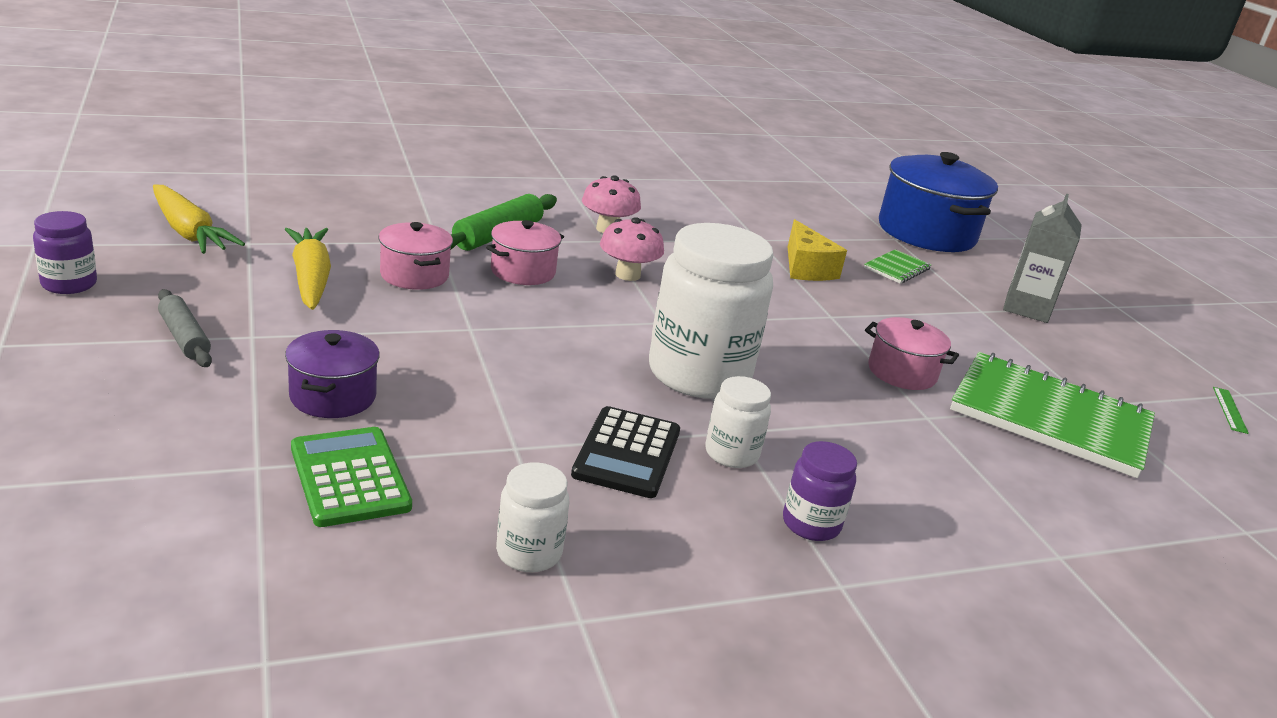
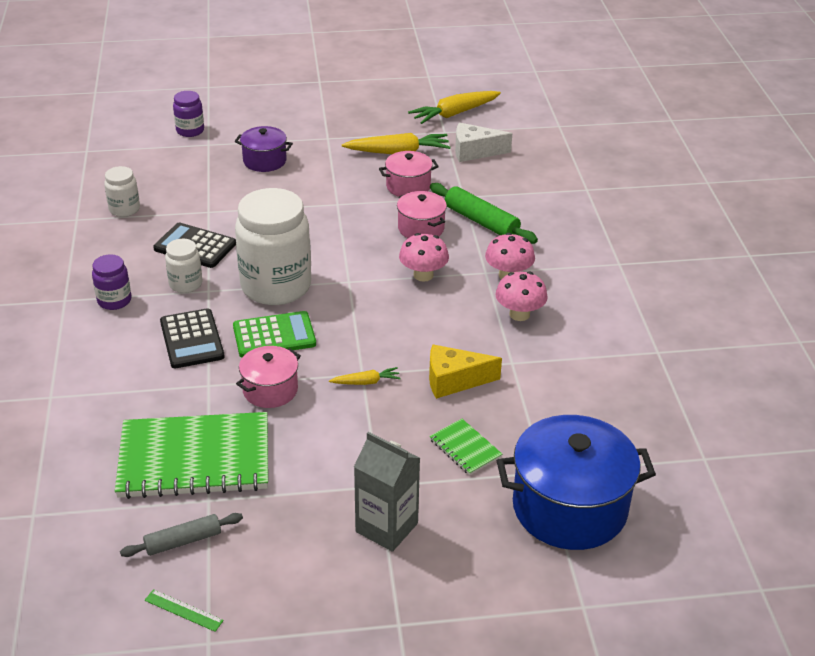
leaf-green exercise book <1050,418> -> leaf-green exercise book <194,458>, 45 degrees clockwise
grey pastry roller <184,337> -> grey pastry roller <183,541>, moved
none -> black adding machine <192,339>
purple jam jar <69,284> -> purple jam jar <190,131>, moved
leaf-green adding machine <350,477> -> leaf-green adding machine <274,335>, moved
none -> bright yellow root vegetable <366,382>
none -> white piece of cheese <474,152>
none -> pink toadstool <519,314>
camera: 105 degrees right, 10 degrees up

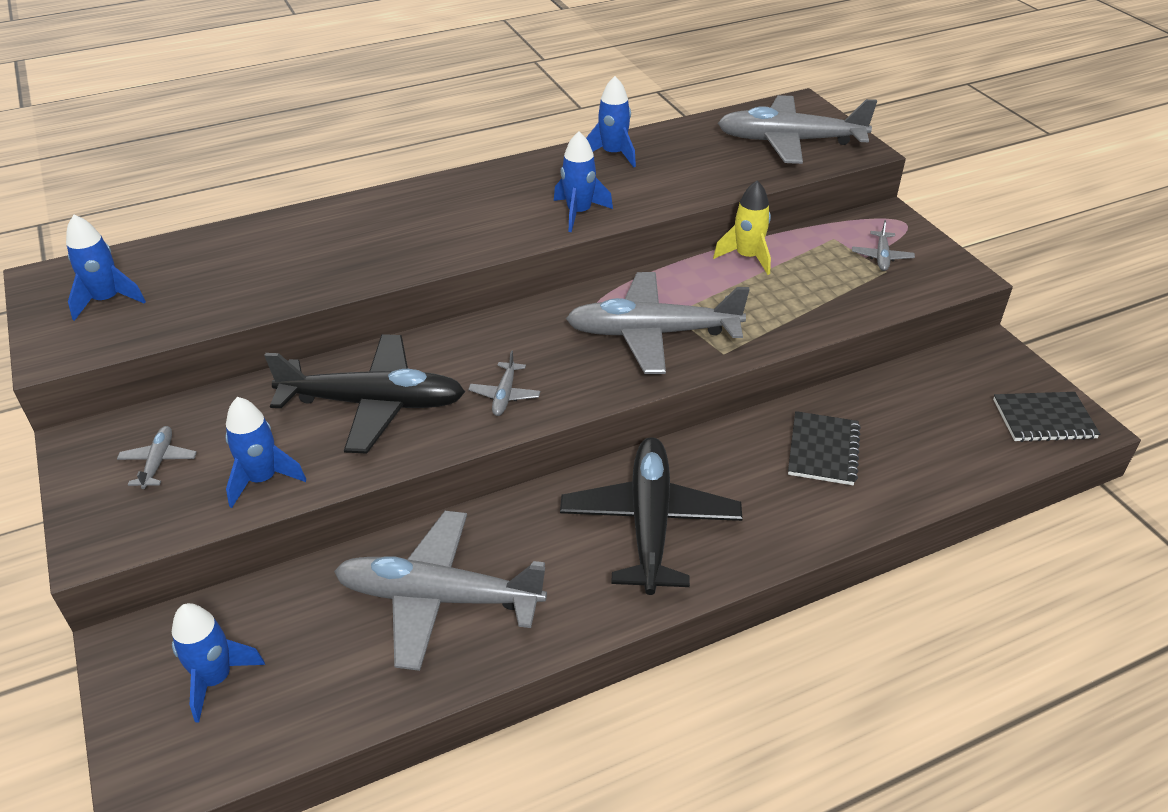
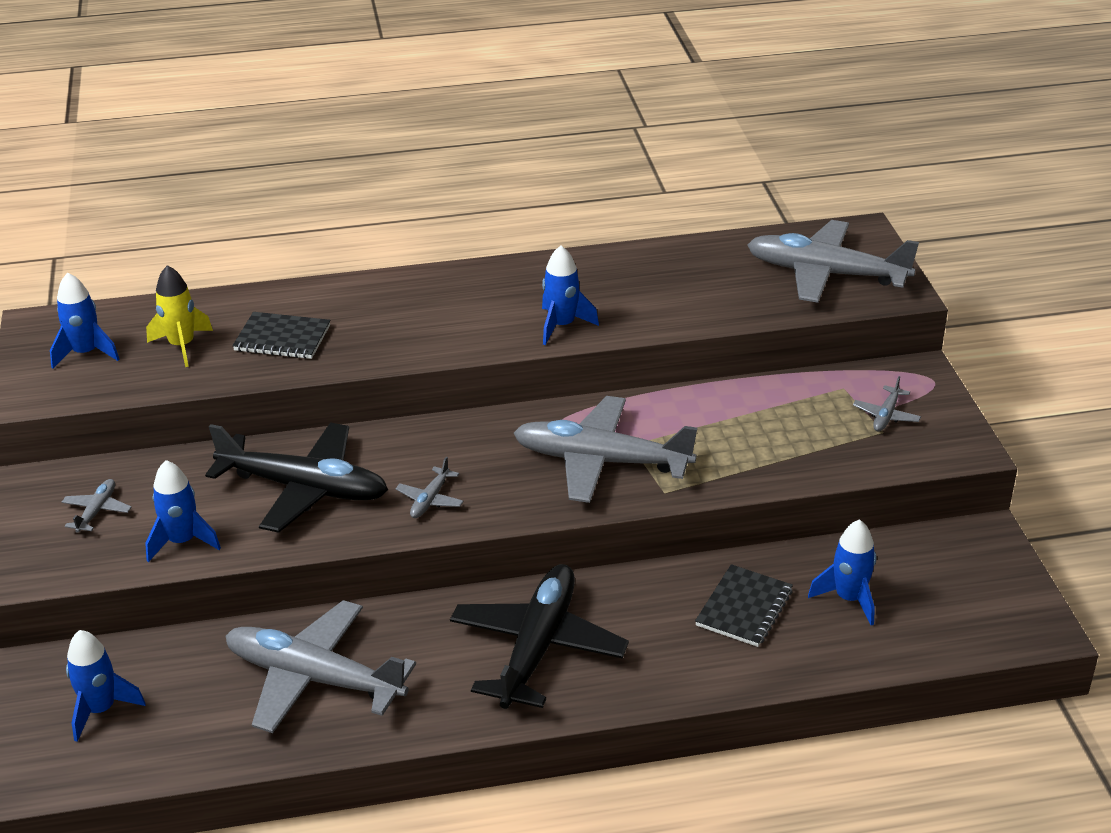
bright yellow spaceship <747,257> -> bright yellow spaceship <182,346>, moved
black exercise book <1044,419> -> black exercise book <282,338>, moved
blue spaceship <613,154> -> blue spaceship <849,598>, moved
camera: 15 degrees right, 5 degrees down

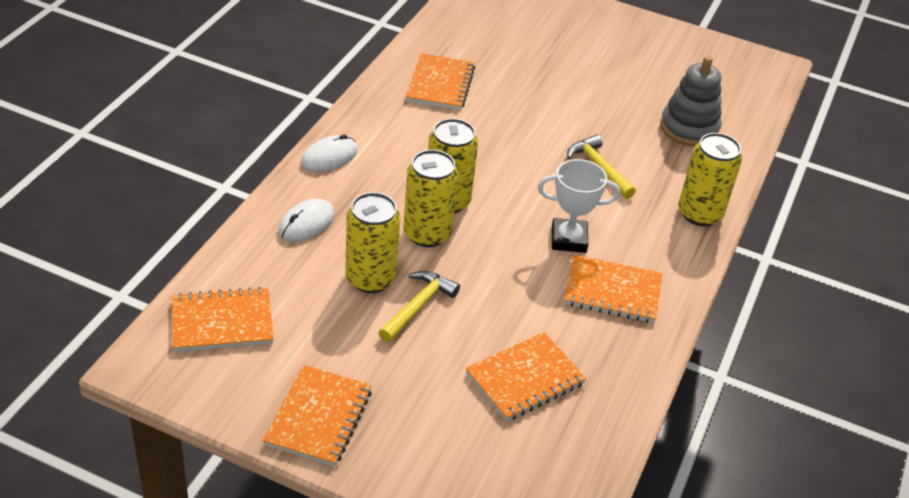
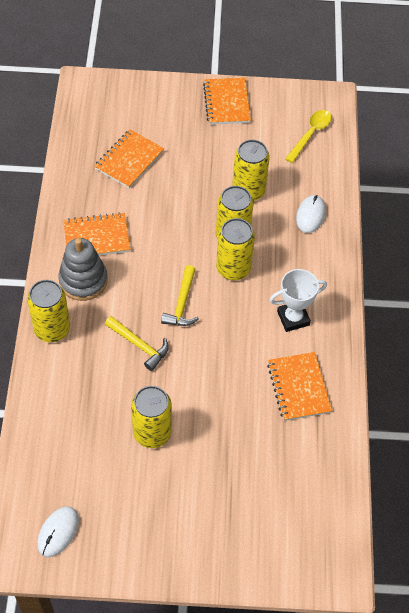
white PC mouse <329,157> -> white PC mouse <58,532>, moved
grey ring stacker <689,128> -> grey ring stacker <83,280>, moved
none -> bright yellow tin <152,433>
bright yellow carpenter's hammer <418,306> -> bright yellow carpenter's hammer <182,304>, moved
white prize cup <568,239> -> white prize cup <293,318>, moved
orange exercise book <222,322> -> bright yellow spoon <310,134>
camera: 160 degrees right, 15 degrees up

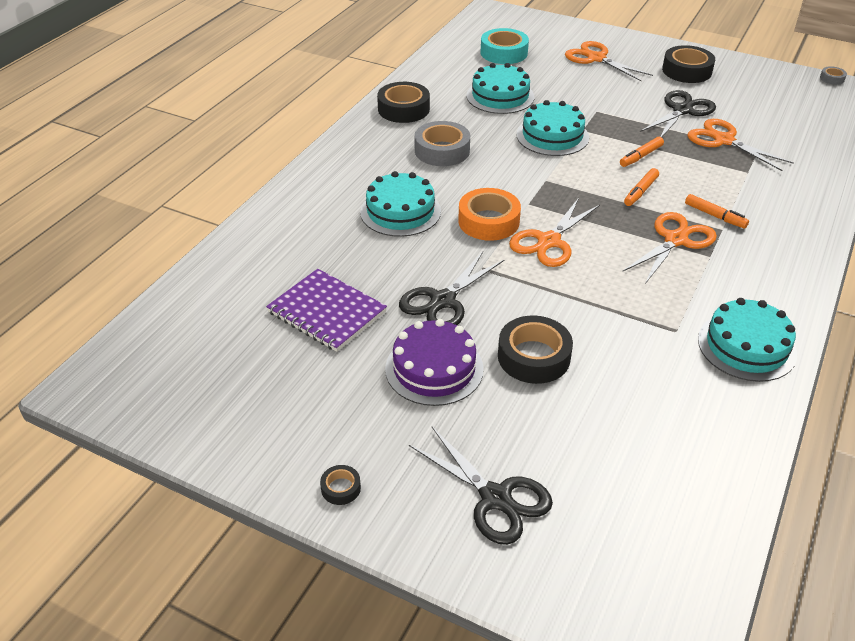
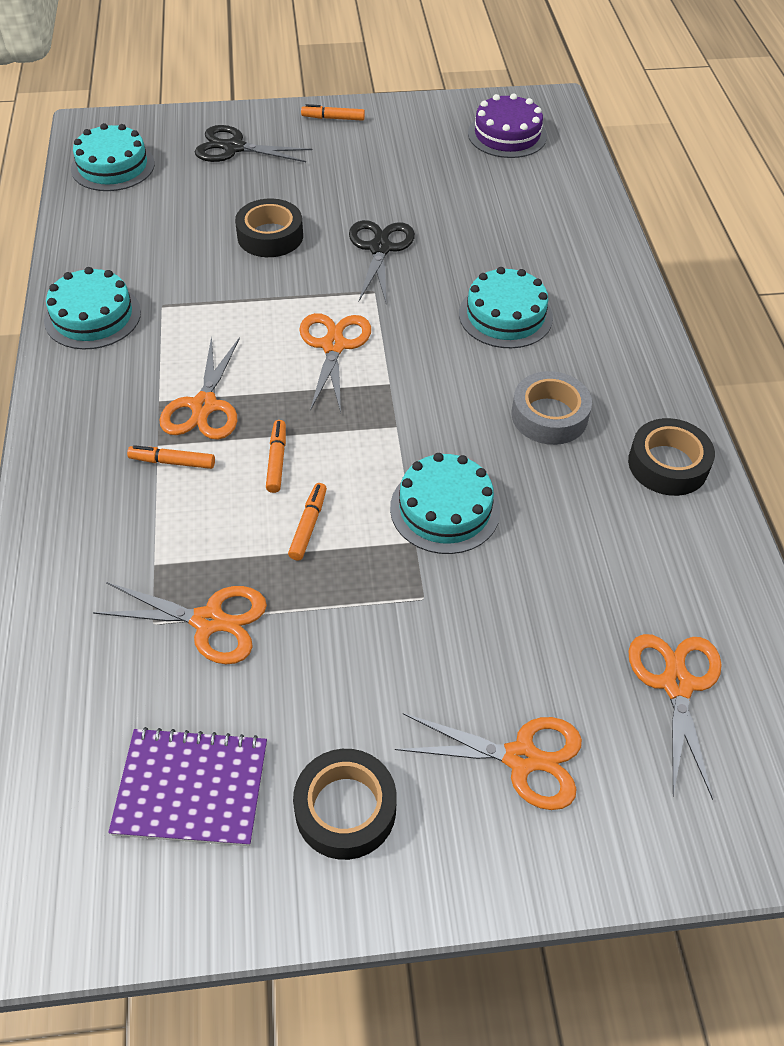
teal cake <500,96> -> teal cake <113,166>, moved
purple exercise book <327,312> -> purple exercise book <191,788>, moved
black sticky tape <341,488> -> orange marker pen <333,118>
purple cake <434,368> -> purple cake <507,135>, moved
teal sticky tape <504,53> -> orange shears <676,684>
orange sticky tape <488,221> -> none
black shears <682,110> -> none
grey sticky tape <832,78> -> none
camera: 145 degrees right, 10 degrees up

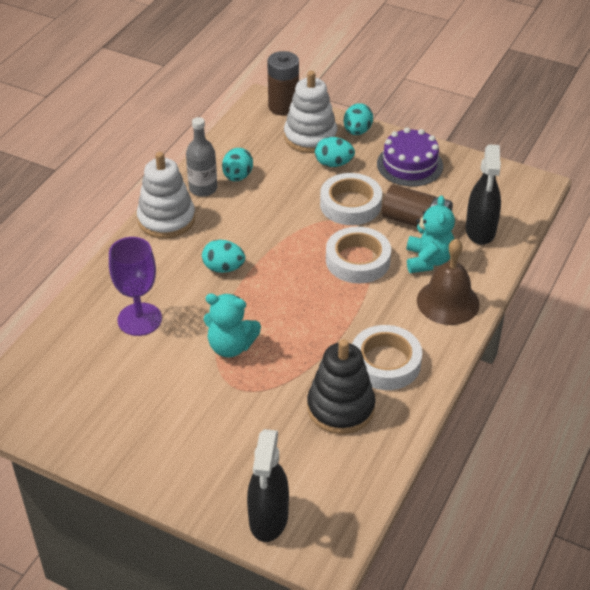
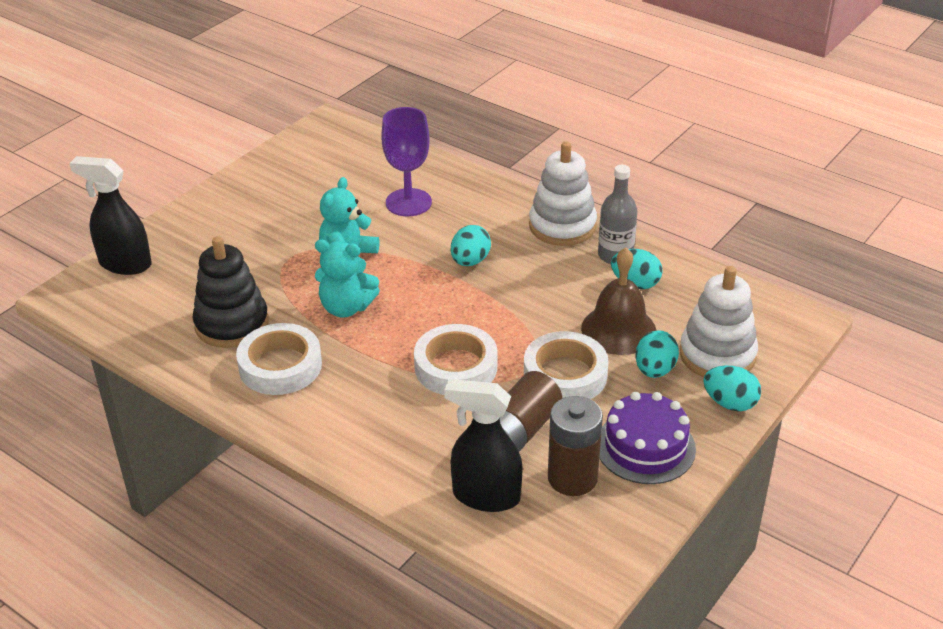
teal teddy <428,260> -> teal teddy <346,307>, moved
dark brown battery <283,107> -> dark brown battery <572,478>, moved
dark brown school bell <448,302> -> dark brown school bell <618,329>, moved
camera: 100 degrees right, 5 degrees down

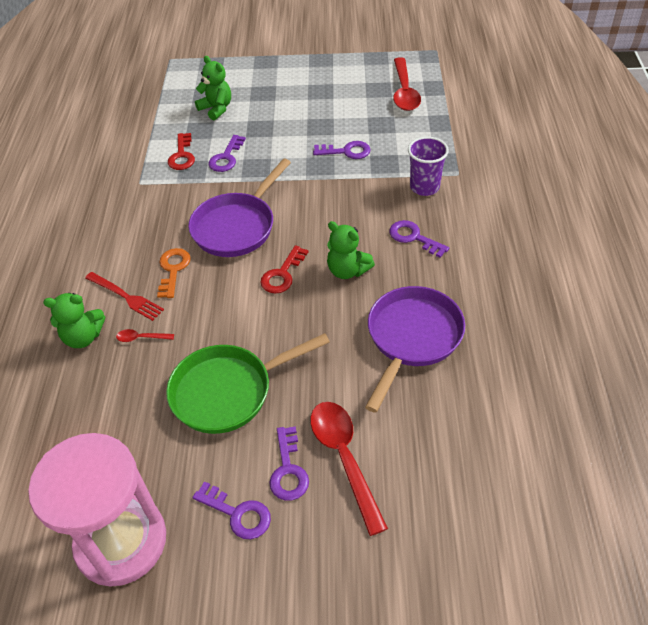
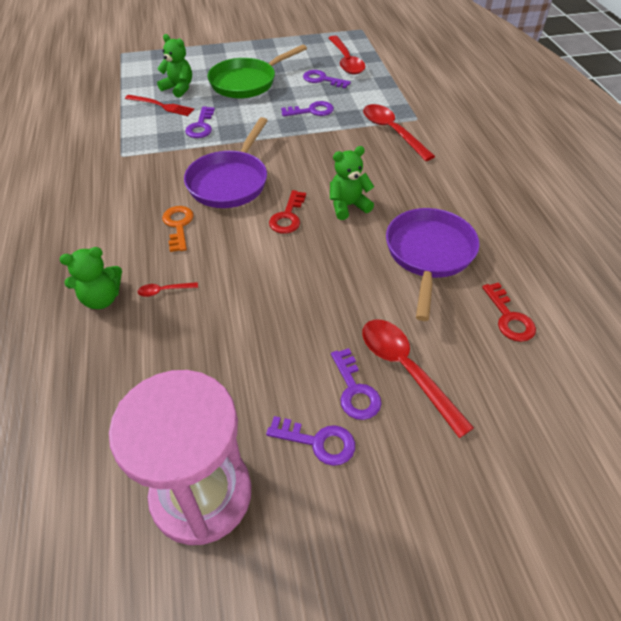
scarlet dinner fork <126,297> -> scarlet dinner fork <162,106>, moved
leaf-green skillet <228,391> -> leaf-green skillet <247,82>, moved
purple door key <413,237> -> purple door key <322,80>, moved
leaf-green teddy <347,270> -> leaf-green teddy <348,206>, 135 degrees clockwise
purple tumbler <424,187> -> scarlet spoon <392,132>
scarlet door key <182,156> -> scarlet door key <509,318>, moved
camera: 15 degrees left, 0 degrees up

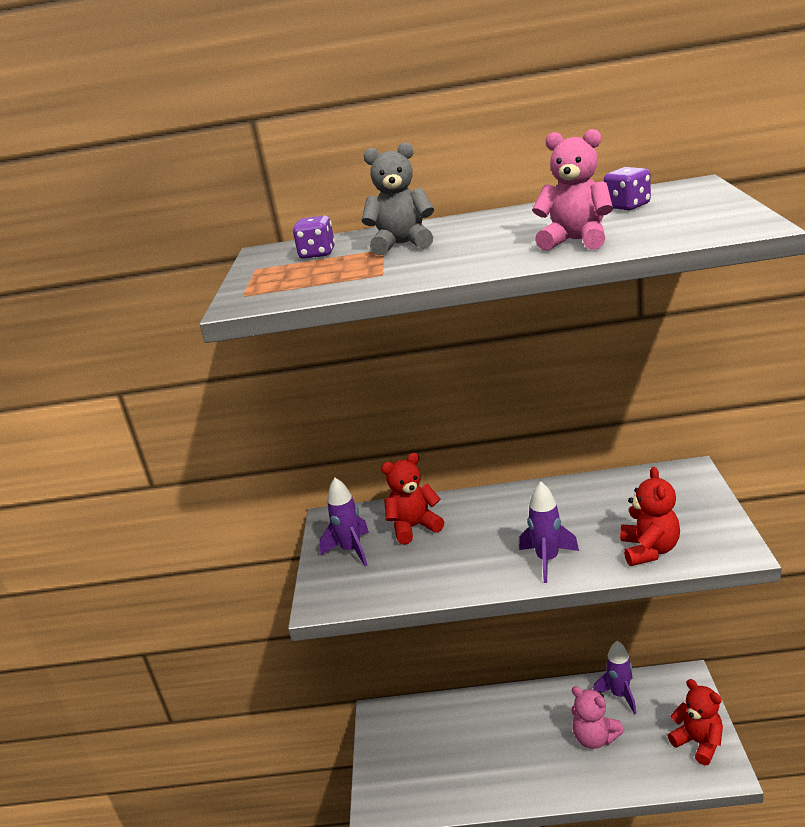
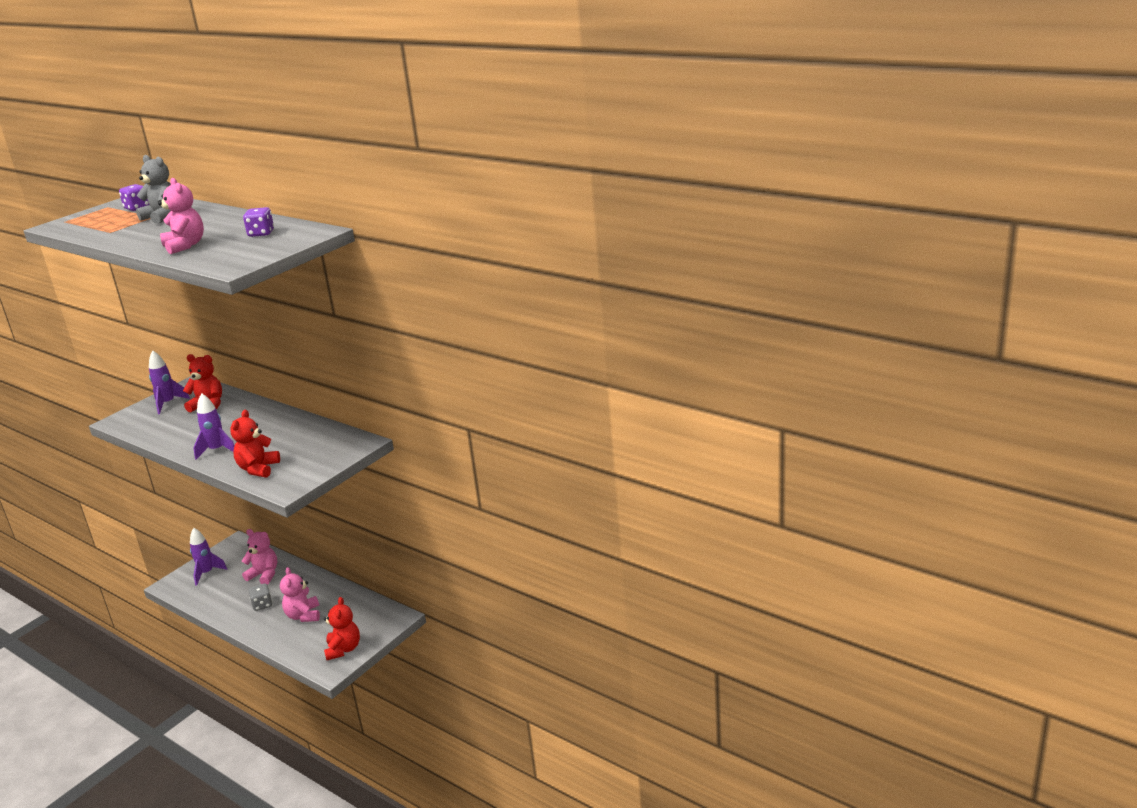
purple spaceship <619,695> -> purple spaceship <207,573>, moved
scarlet teddy <649,550> -> scarlet teddy <258,469>, 150 degrees clockwise
none -> pink teddy <264,575>
none -> grey game die <262,605>
camera: 35 degrees right, 0 degrees up

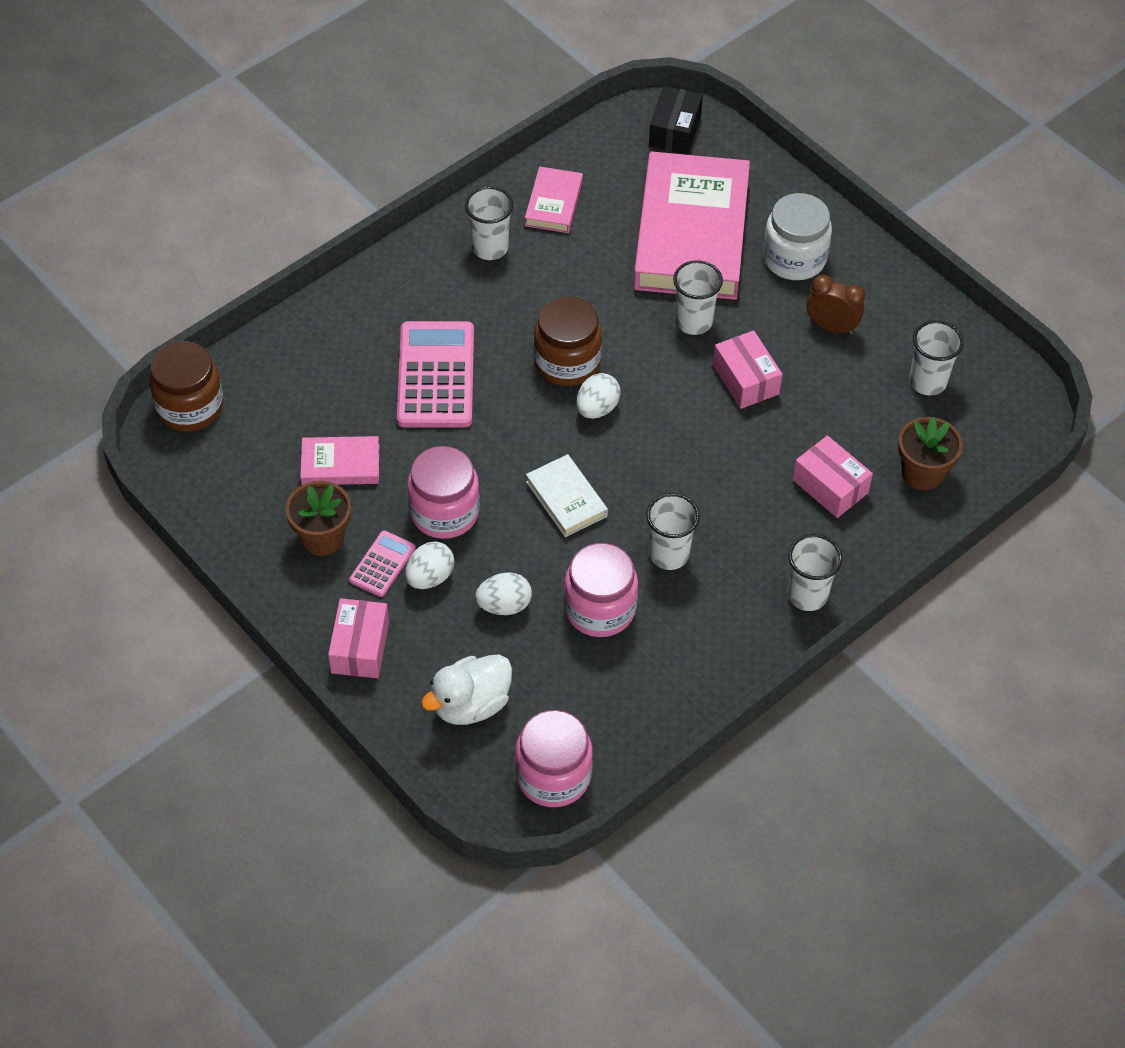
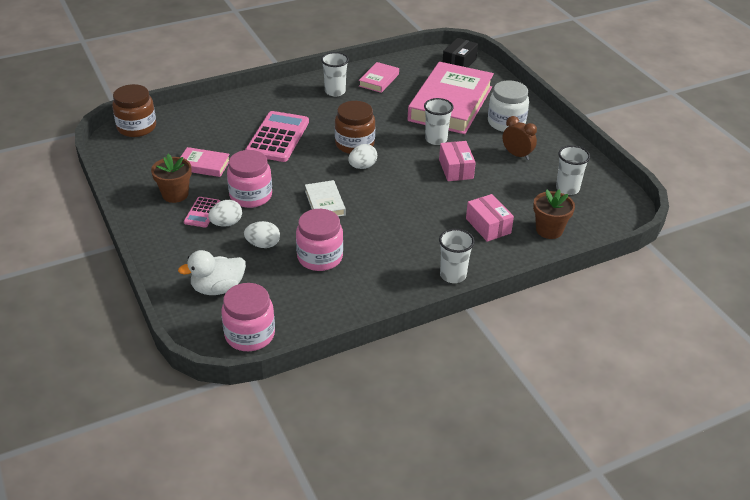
pink adding machine <382,564> -> pink adding machine <202,212>, 150 degrees clockwise
pink parcel <360,647> -> none
white tumbler <669,554> -> none
camera: 15 degrees right, 15 degrees down

